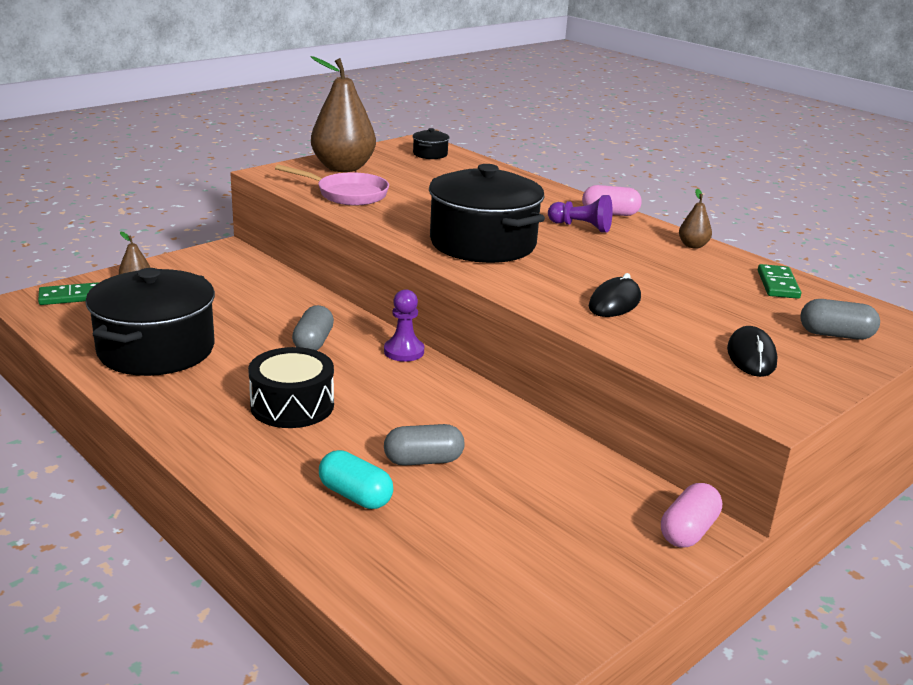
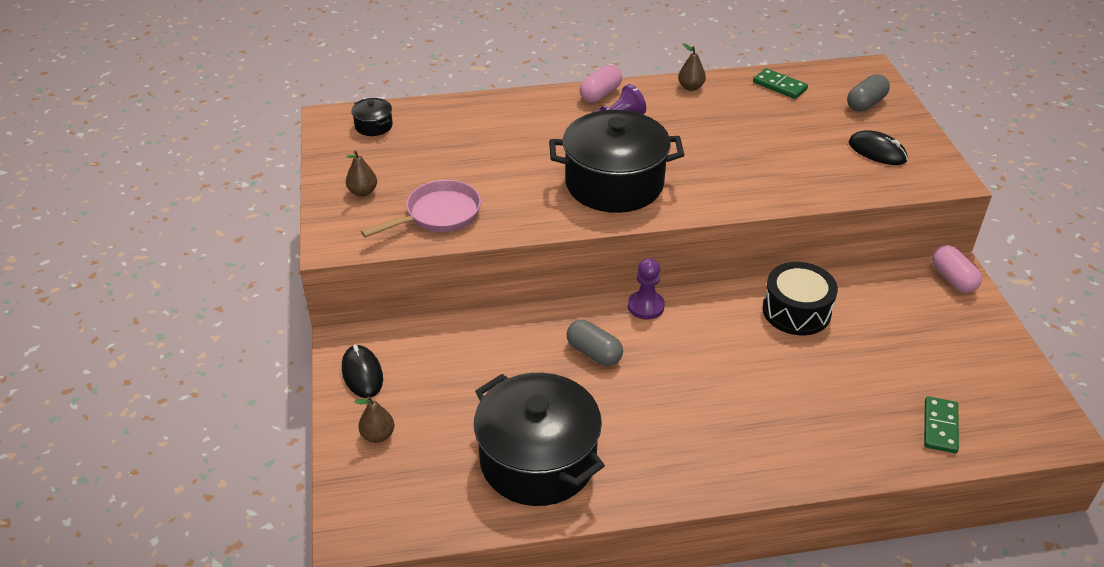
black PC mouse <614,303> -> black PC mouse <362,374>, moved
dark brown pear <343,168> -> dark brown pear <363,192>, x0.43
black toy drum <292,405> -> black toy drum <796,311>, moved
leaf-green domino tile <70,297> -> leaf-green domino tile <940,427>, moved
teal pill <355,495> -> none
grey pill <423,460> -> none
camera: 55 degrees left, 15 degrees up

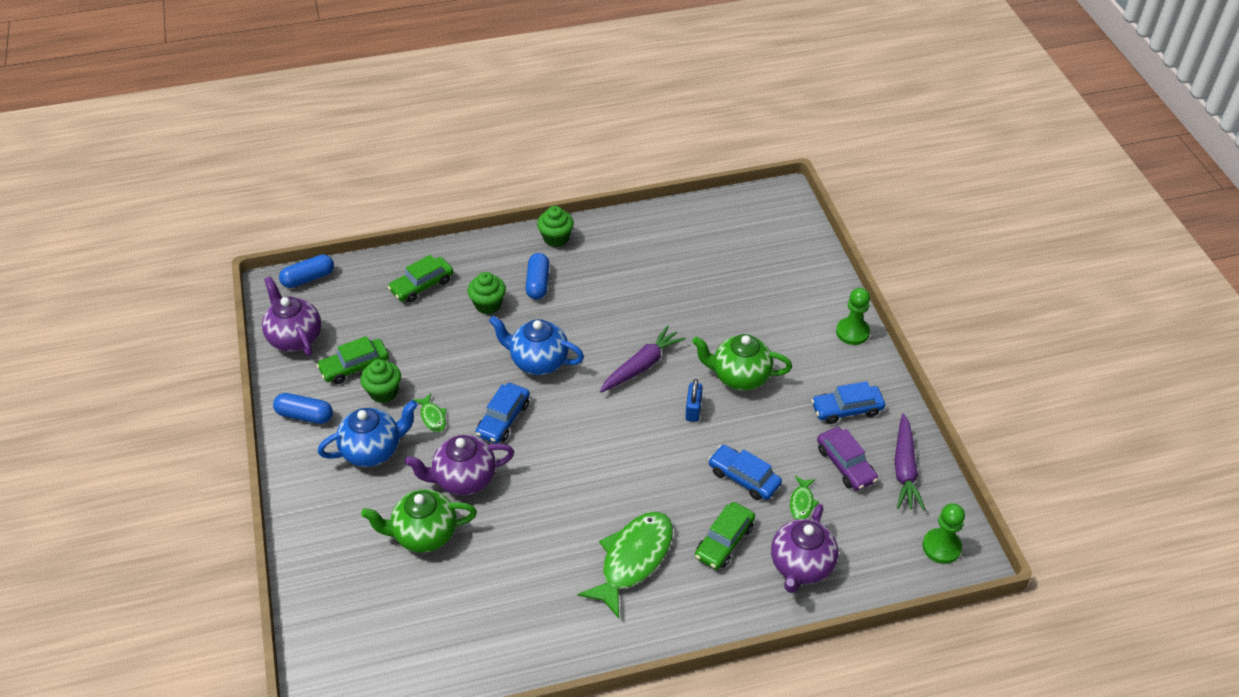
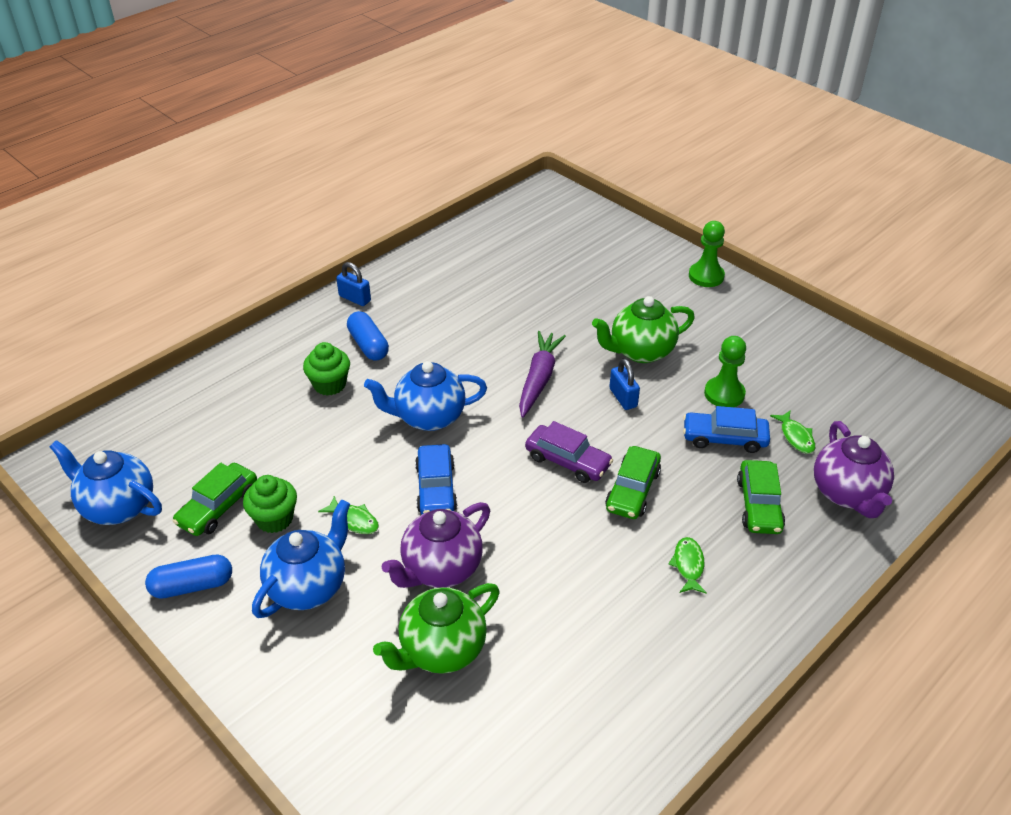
purple tea pot <295,338> -> blue tea pot <118,507>
leaf-green fairy cake <556,238> -> blue small lock <355,298>
purple toy car <845,464> -> purple toy car <567,461>, moved
leaf-green toy car <422,285> -> leaf-green toy car <632,490>, moved
leaf-green toy fish <633,559> -> leaf-green toy fish <688,565>, x0.45
leaf-green chess pawn <941,547> -> leaf-green chess pawn <724,394>, moved
blue pill <308,278> -> none
blue toy car <847,409> -> none
purple root vegetable <904,469> -> none
camera: 30 degrees left, 5 degrees down

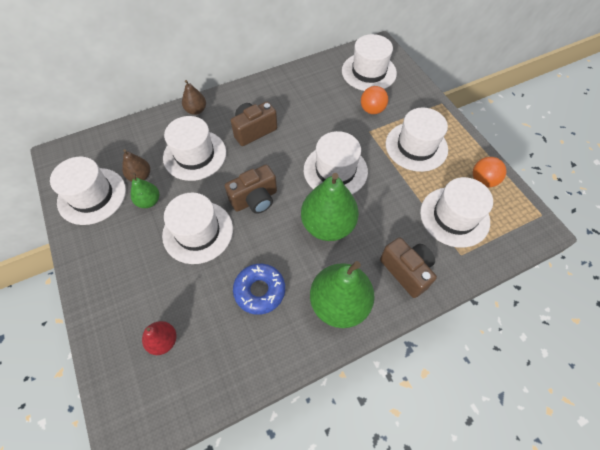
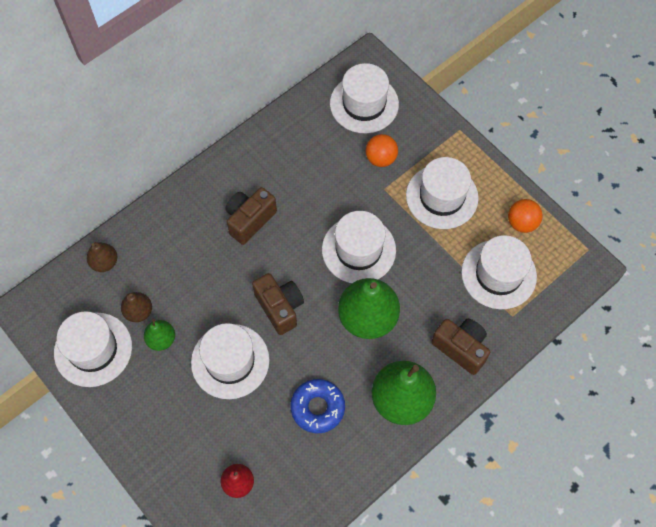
dark brown pear <196,110> -> dark brown pear <105,262>, moved
dark brown camera <255,199> -> dark brown camera <280,307>, 75 degrees counterclockwise
white top hat <195,155> -> none
camera: 15 degrees left, 5 degrees up

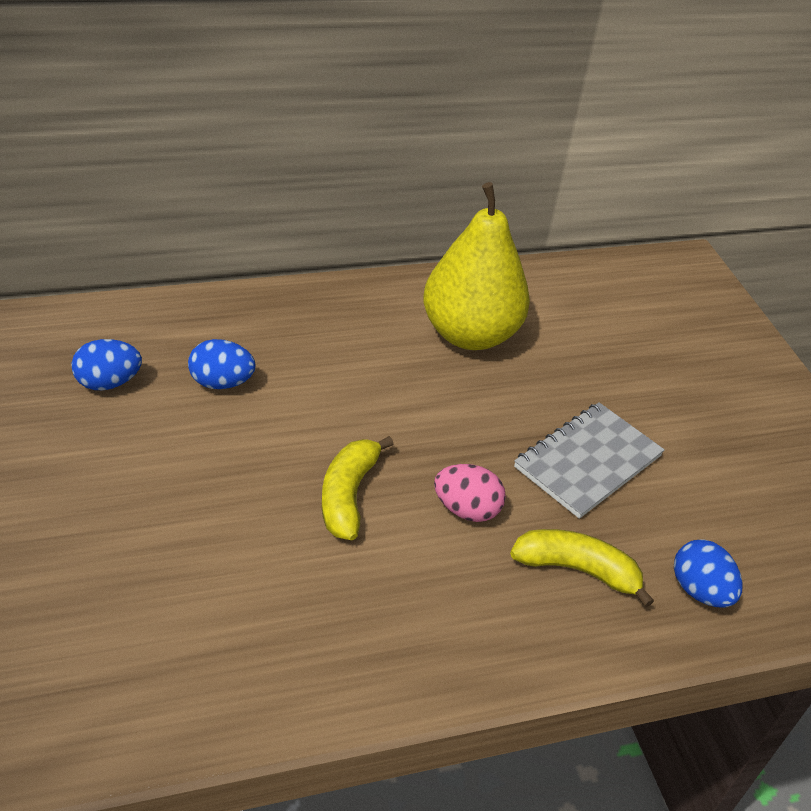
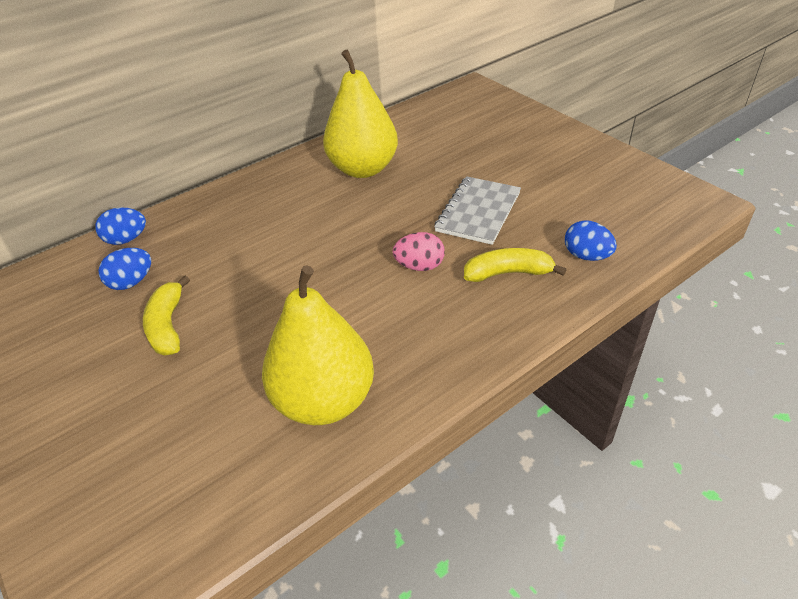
blue egg shape <221,382> -> blue egg shape <126,239>, moved
bright yellow banana <348,495> -> bright yellow banana <168,326>, moved
none -> bright yellow pear <324,401>
camera: 15 degrees left, 0 degrees up

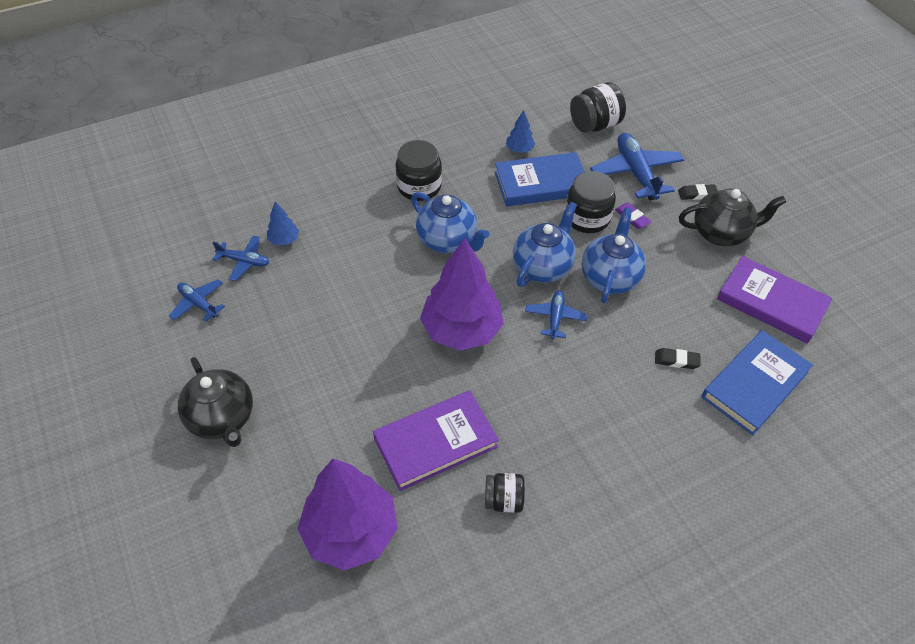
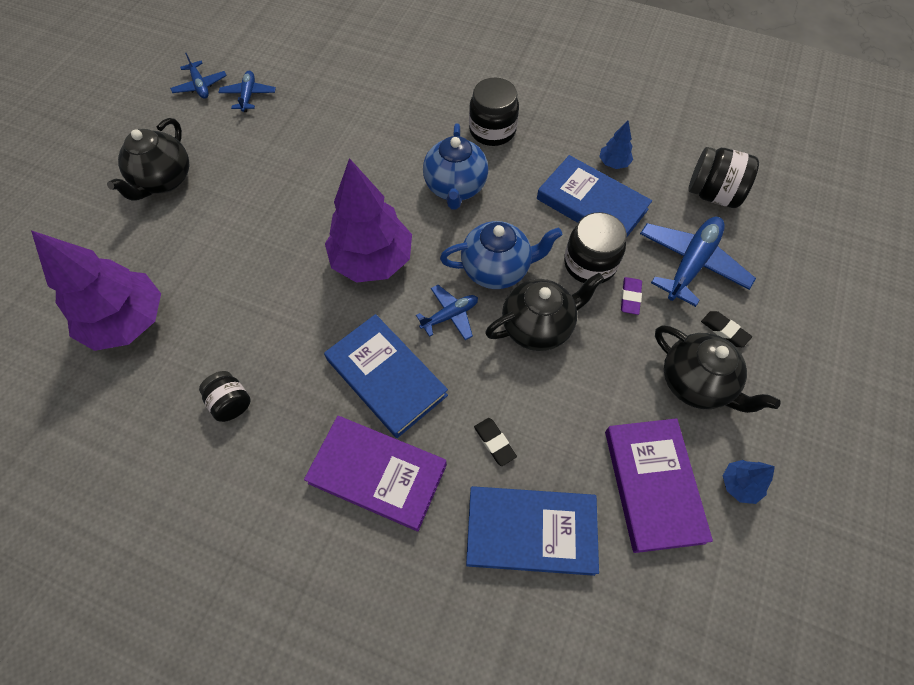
blue aeroplane <244,261> -> blue aeroplane <200,86>, moved
purple hardback <435,442> -> purple hardback <378,473>, moved
none -> blue hardback <386,377>
blue tea pot <609,277> -> black tea pot <538,326>
blue tree <284,240> -> blue tree <739,484>, moved
camera: 50 degrees right, 10 degrees up

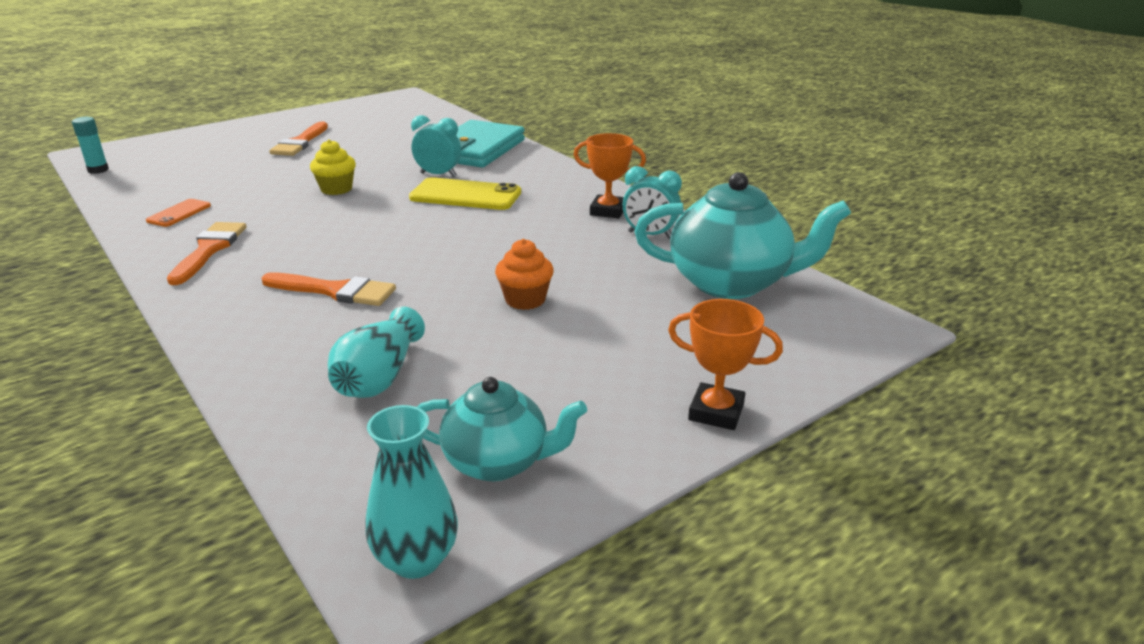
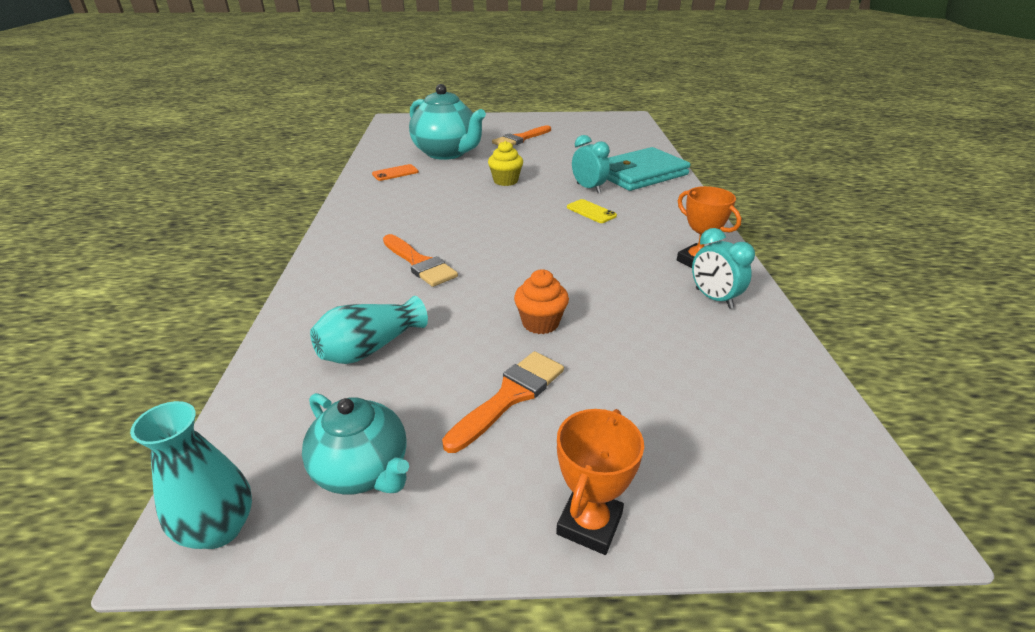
teal tea pot <731,283> -> teal tea pot <447,153>, moved
orange brush <209,250> -> orange brush <510,396>, moved
orange prize cup <716,412> -> orange prize cup <589,524>, 60 degrees clockwise
bright yellow mobile phone <465,195> -> bright yellow mobile phone <591,211>, x0.54
teal stick of glue <98,170> -> none
camera: 35 degrees right, 5 degrees up

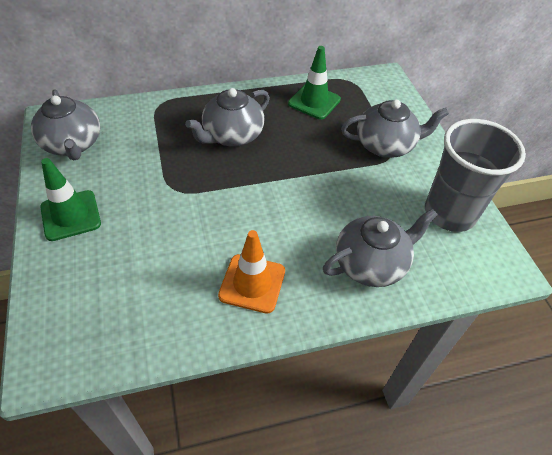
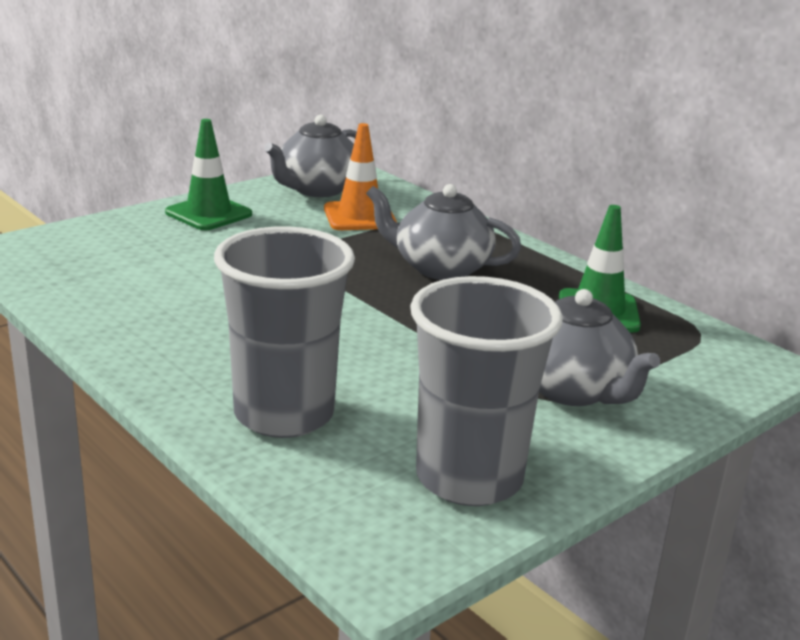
grey tea pot <371,264> -> grey tumbler <284,414>
orange traffic cone <252,283> -> orange traffic cone <359,217>, moved
camera: 65 degrees right, 25 degrees down

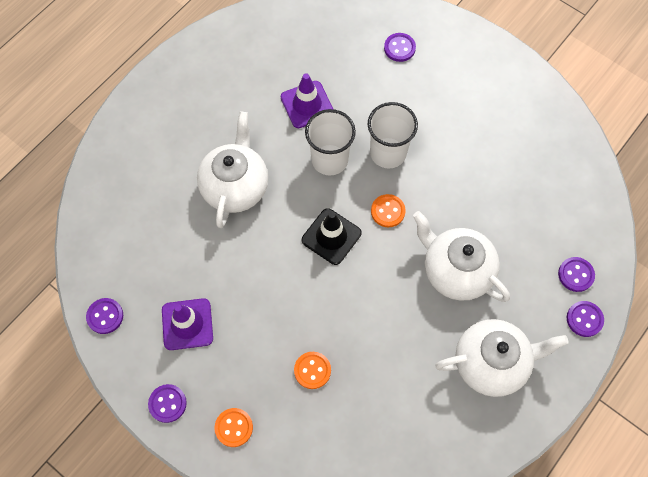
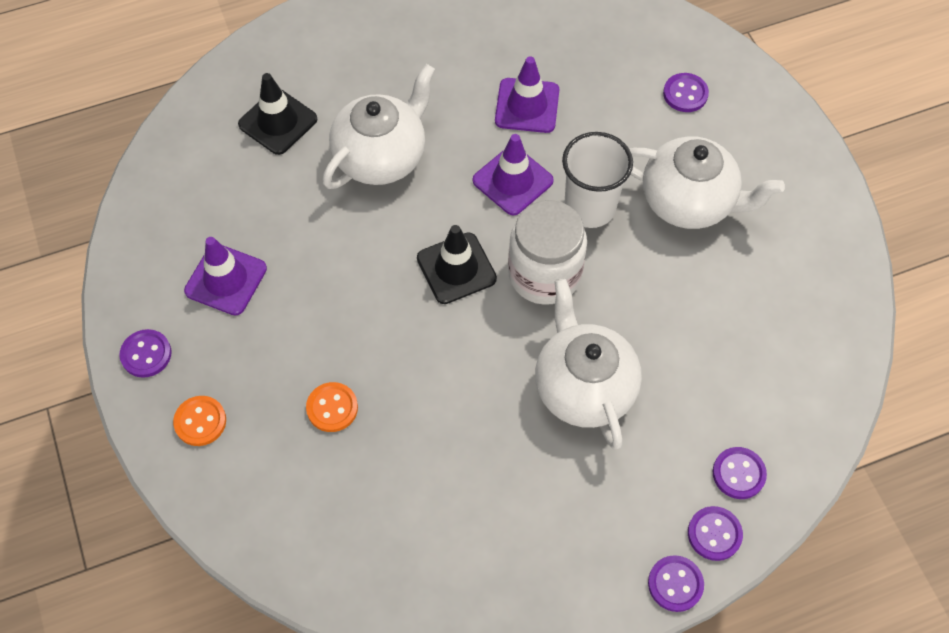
none -> black traffic cone <278,122>
white tumbler <329,160> -> purple traffic cone <512,181>
orange sewing button <388,211> -> white jam jar <544,274>
white tea pot <491,363> -> white tea pot <689,202>, moved
purple sewing button <105,316> -> purple sewing button <675,584>, moved
camera: 30 degrees right, 5 degrees down

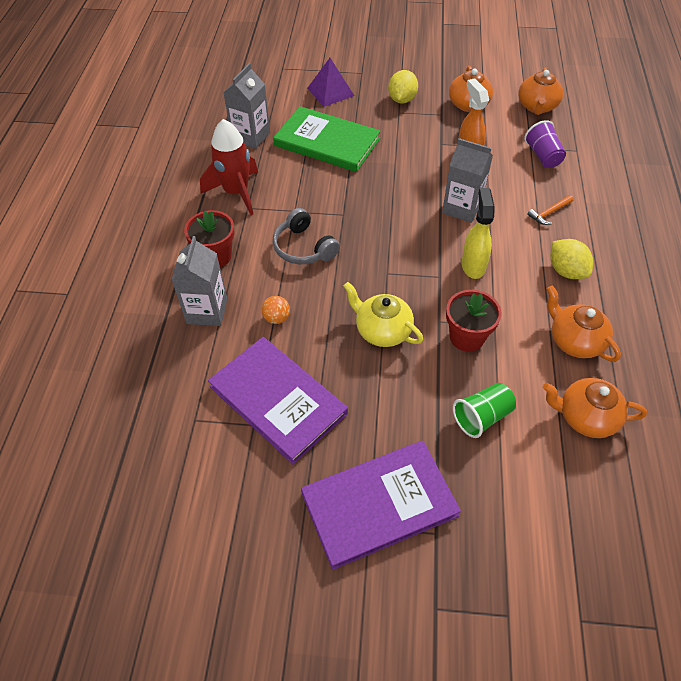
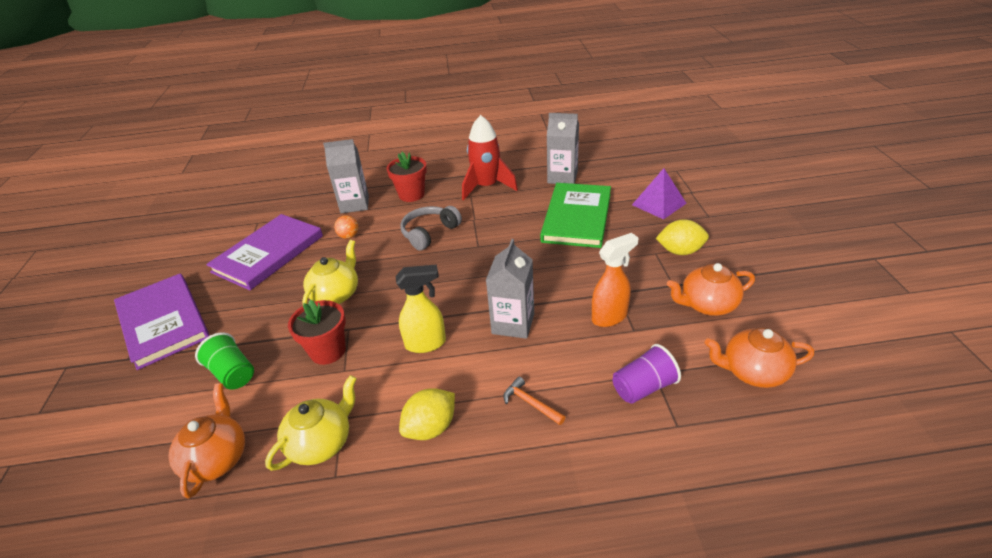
orange tea pot <574,341> -> bright yellow tea pot <321,443>
camera: 80 degrees right, 15 degrees down

